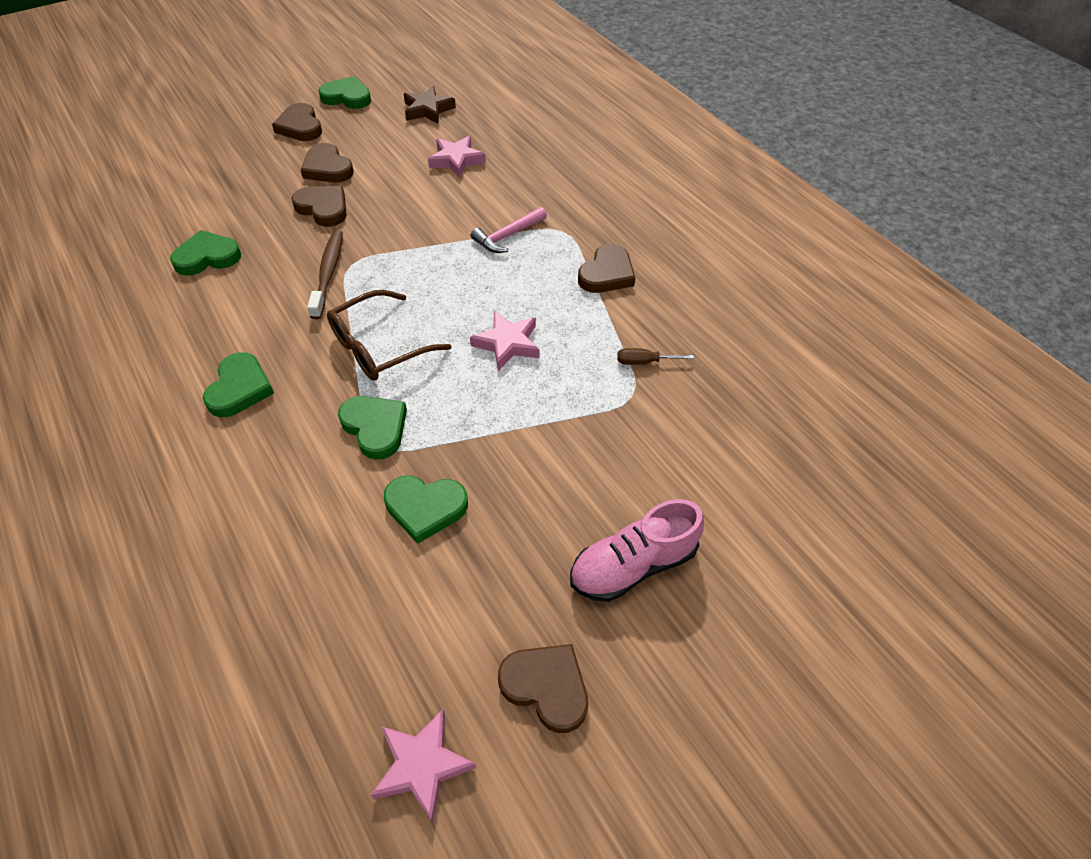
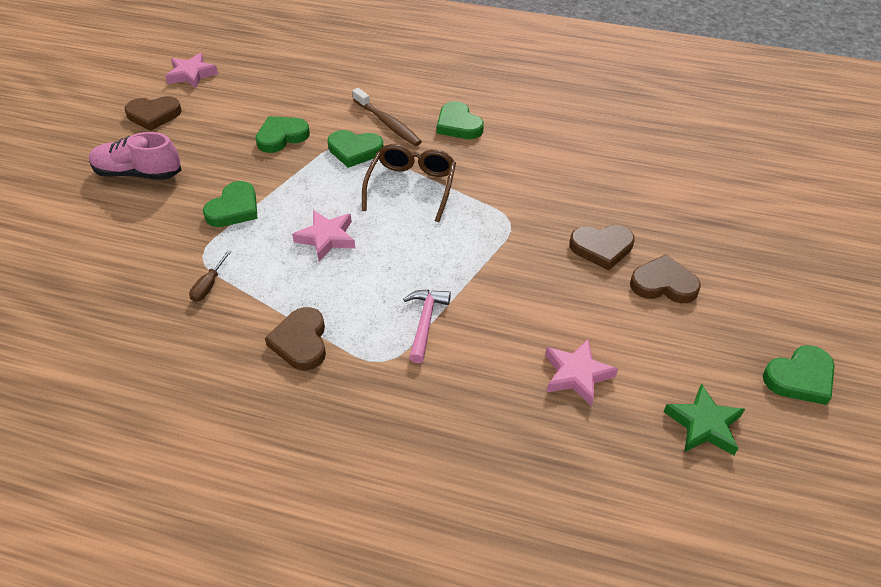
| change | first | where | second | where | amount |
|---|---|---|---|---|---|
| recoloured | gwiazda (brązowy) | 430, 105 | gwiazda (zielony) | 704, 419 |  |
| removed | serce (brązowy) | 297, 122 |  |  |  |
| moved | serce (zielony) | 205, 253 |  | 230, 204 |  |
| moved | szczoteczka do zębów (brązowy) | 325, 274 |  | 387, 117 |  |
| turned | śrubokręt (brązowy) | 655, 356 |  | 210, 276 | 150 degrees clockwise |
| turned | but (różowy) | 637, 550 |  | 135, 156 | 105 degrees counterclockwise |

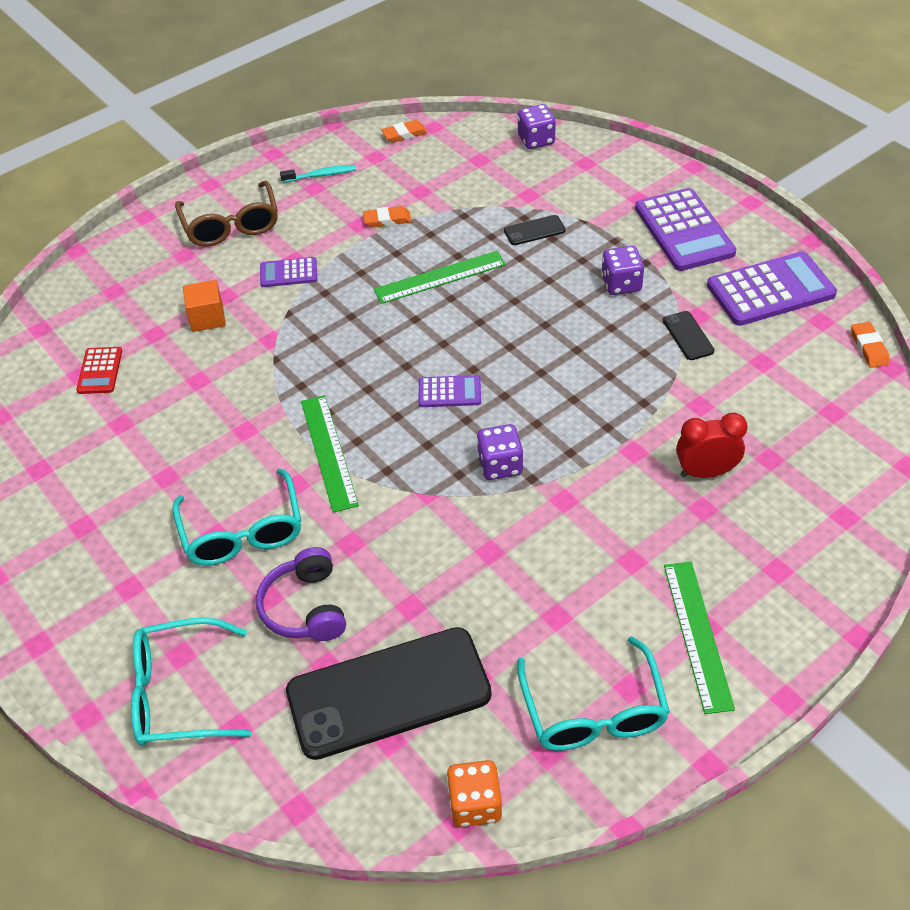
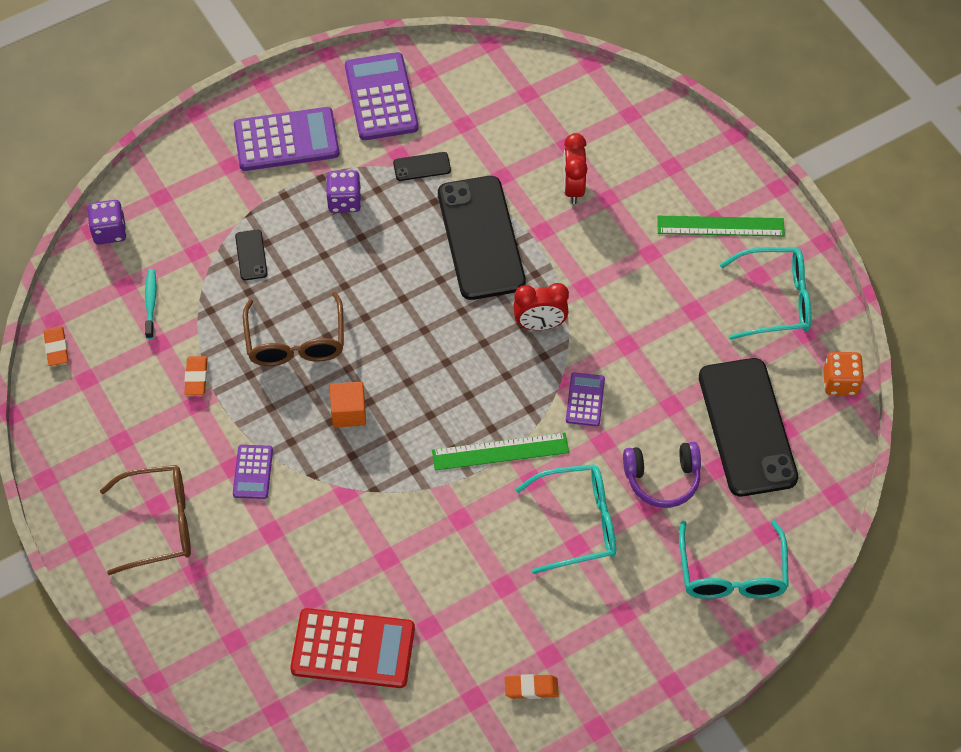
| change | first | where | second | where | amount |
|---|---|---|---|---|---|
| moved | szczoteczka do zębów (turkusowy) | 318, 174 |  | 151, 304 |  |
| replaced | linijka (zielony) | 440, 277 | okulary (brązowy) | 293, 329 |  |
| moved | sześcian (pomarańczowy) | 204, 306 |  | 348, 405 |  |
| moved | gumka do mazania (pomarańczowy) | 870, 345 |  | 532, 686 |  |
| resized | kalkulator (czerwony) | 99, 370 |  | 352, 648 | x1.91 |
| moved | kalkulator (fioletowy) | 450, 391 |  | 585, 399 |  |
| replaced | kostka do gry (fioletowy) | 500, 452 | budzik (czerwony) | 541, 306 |  |
| added |  |  | telefon (czarny) | 482, 238 |  |

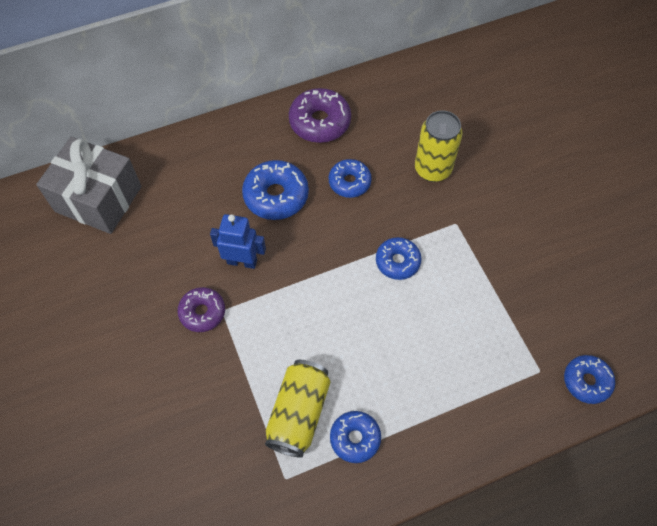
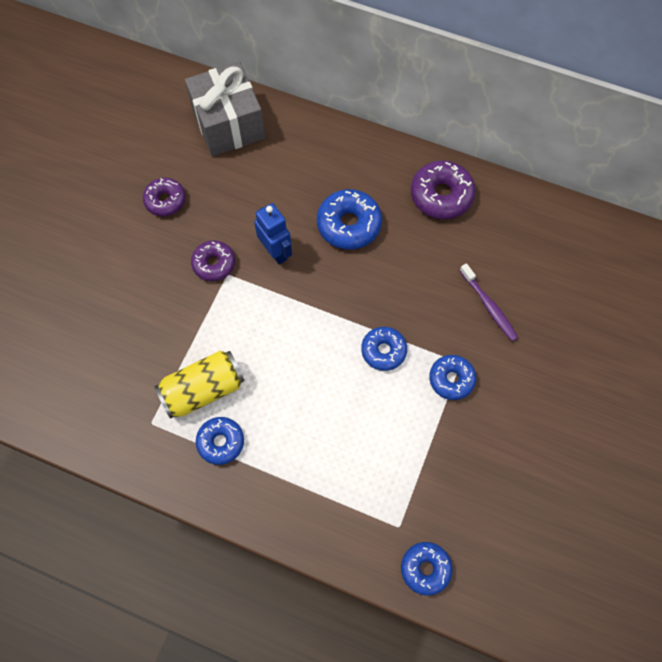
| change | first | where | second | where | amount |
|---|---|---|---|---|---|
| replaced | puszka (żółty) | 439, 146 | szczoteczka do zębów (fioletowy) | 489, 302 |  |
| moved | donut (niebieski) | 350, 178 |  | 452, 377 |  |
| added |  |  | donut (fioletowy) | 164, 197 |  |

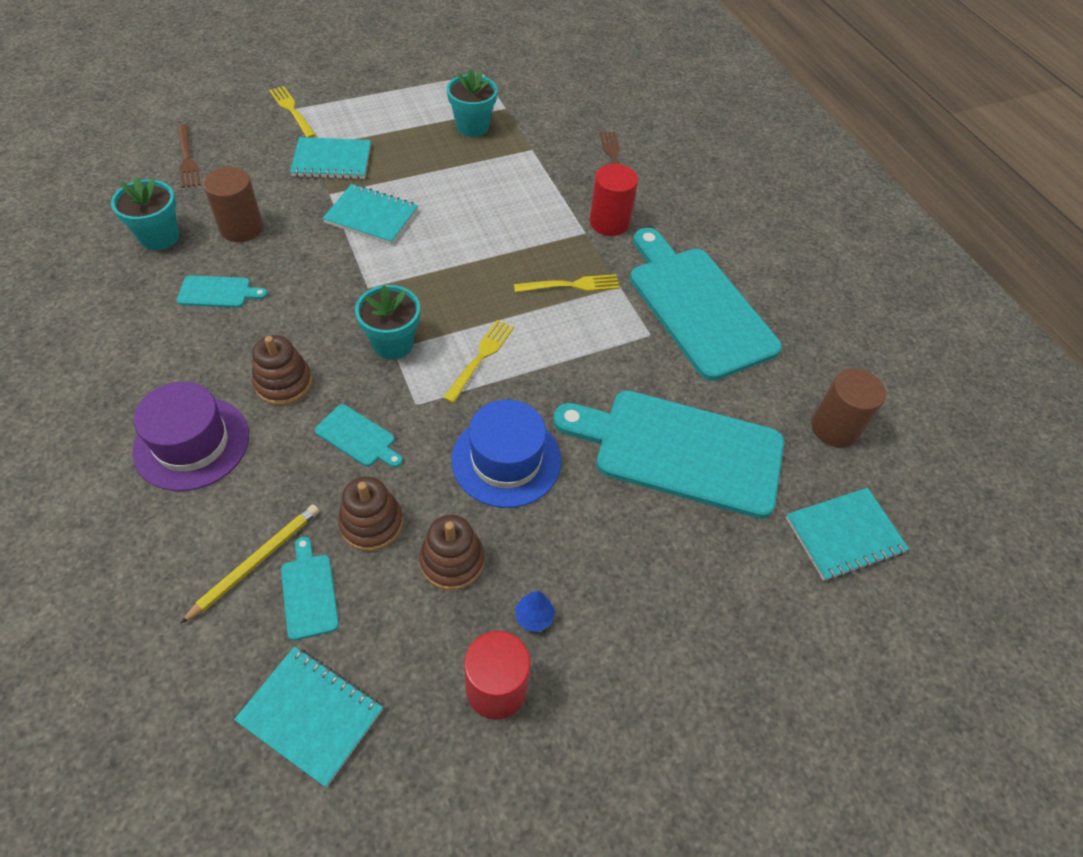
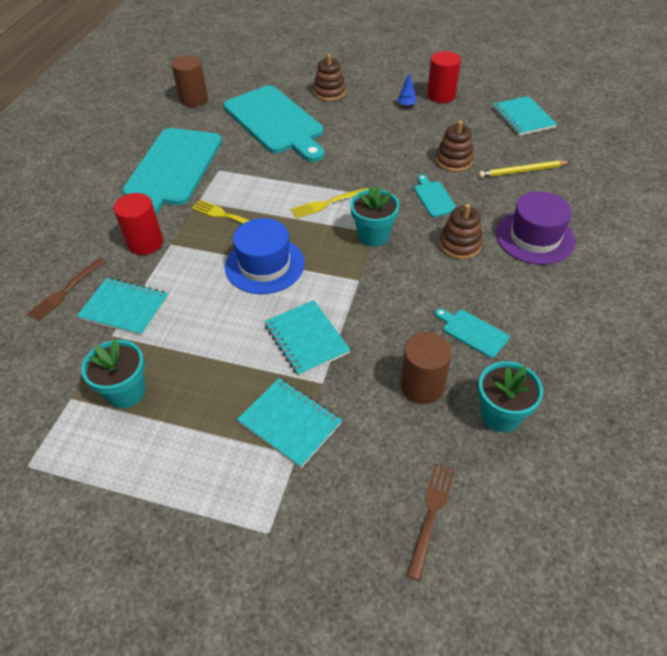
| change | first | where | second | where | amount |
|---|---|---|---|---|---|
| removed | widelec (żółty) | 292, 112 |  |  |  |
| moved | kapelusz (niebieski) | 506, 454 |  | 265, 256 |  |
| moved | zeszyt (turkusowy) | 847, 534 |  | 123, 307 |  |
| moved | zabawka nakładanka (brązowy) | 451, 552 |  | 329, 77 |  |
| removed | deska do krojenia (turkusowy) | 310, 588 |  |  |  |

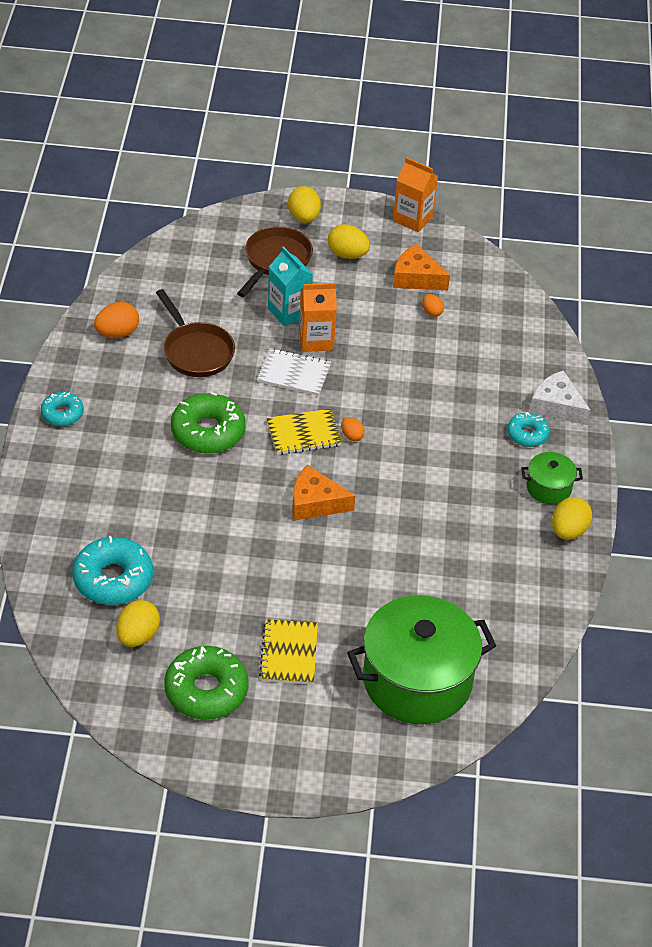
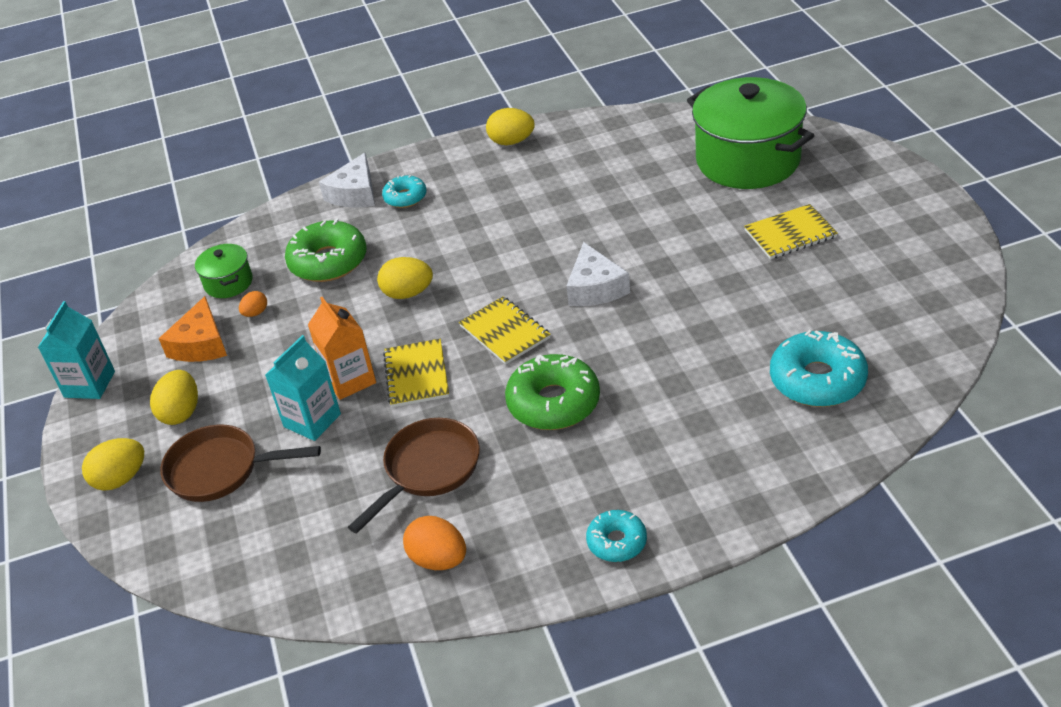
| change | first | where | second | where | amount |
|---|---|---|---|---|---|
| recoloured | karton mleka (pomarańczowy) | 415, 194 | karton mleka (turkusowy) | 76, 350 |  |
| recoloured | zeszyt (biały) | 294, 372 | zeszyt (żółty) | 416, 373 |  |
| removed | jajko (pomarańczowy) | 353, 429 |  |  |  |
| moved | garnek (zielony) | 552, 478 |  | 224, 271 |  |
| recoloured | ser (pomarańczowy) | 323, 492 | ser (biały) | 598, 274 |  |
| moved | jajko (żółty) | 138, 623 |  | 405, 278 |  |
| moved | donut (zielony) | 206, 683 |  | 326, 250 |  |

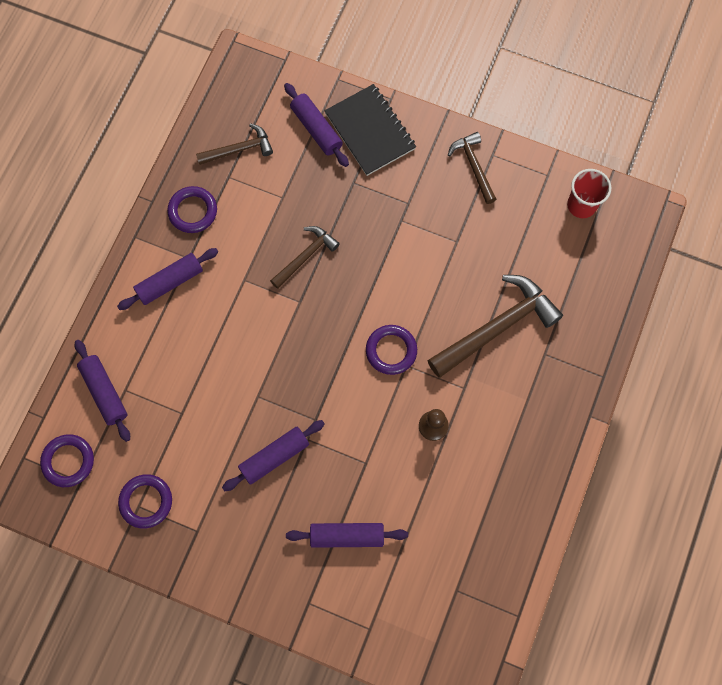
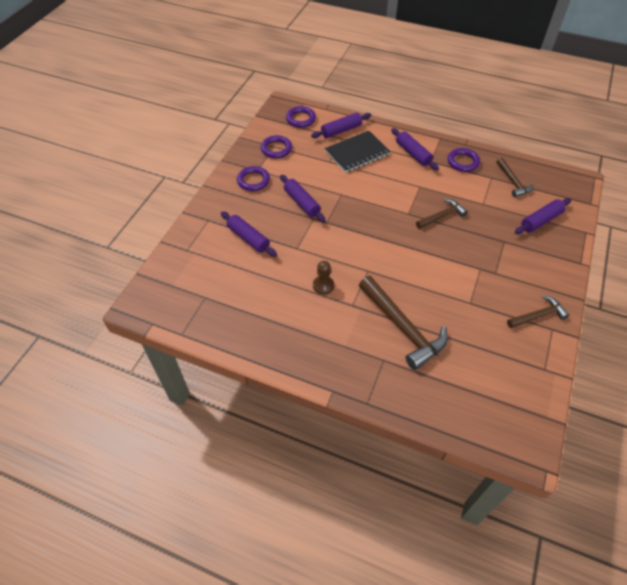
| change | first | where | second | where | amount |
|---|---|---|---|---|---|
| moved | zeszyt (czarny) | 370, 130 |  | 357, 152 |  |
| removed | szklanka (czerwony) | 589, 193 |  |  |  |
| turned | młotek (brązowy) | 305, 257 |  | 442, 214 | 75 degrees counterclockwise |
| moved | pierścień (fioletowy) | 391, 350 |  | 253, 178 |  |
| turned | wałek do ciasta (fioletowy) | 347, 535 |  | 249, 234 | 45 degrees counterclockwise |

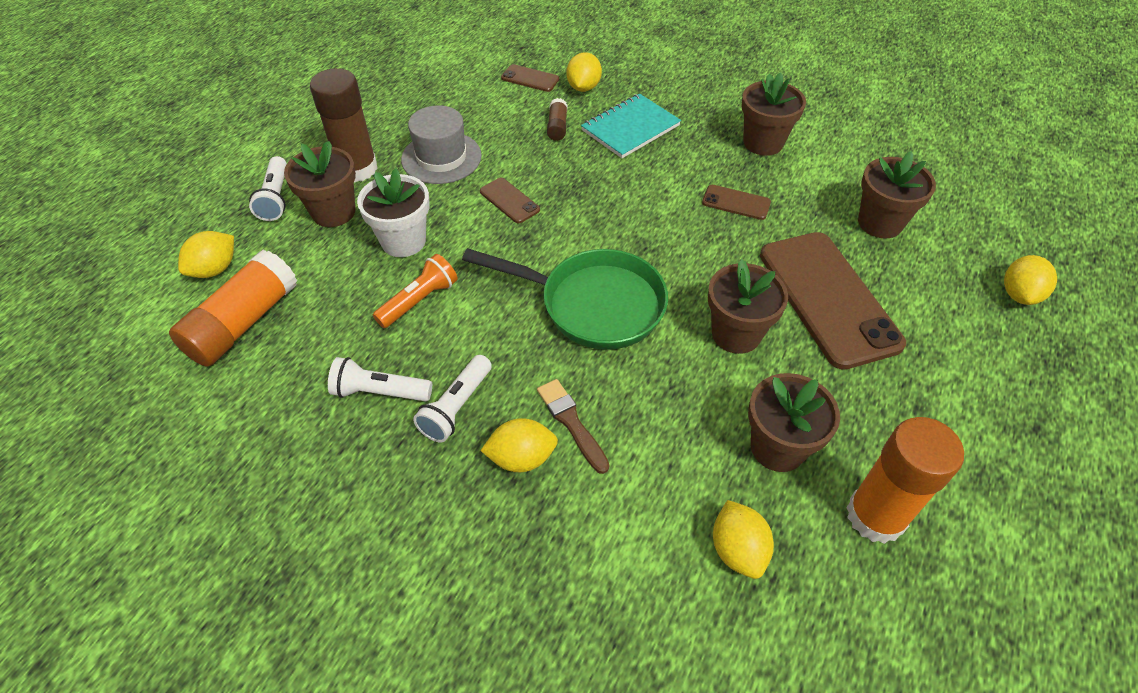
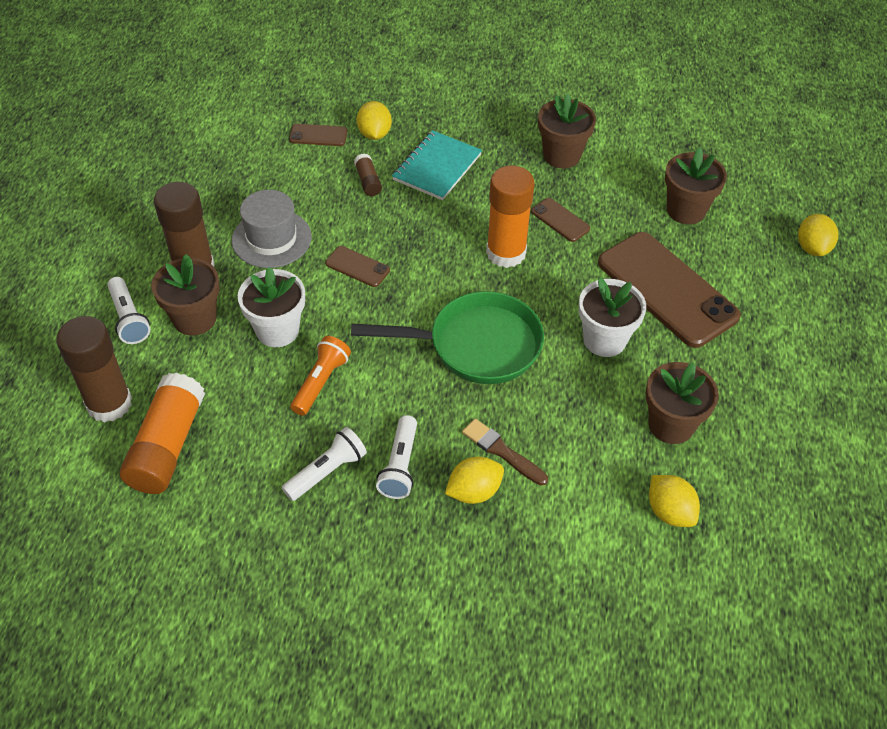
| change | first | where | second | where | amount |
|---|---|---|---|---|---|
| turned | telefon (brązowy) | 736, 202 |  | 560, 220 | 45 degrees clockwise |
| replaced | cytryna (żółty) | 206, 254 | klej w sztyfcie (brązowy) | 94, 369 |  |
| recoloured | doniczka (brązowy) | 748, 306 | doniczka (biały) | 612, 317 |  |
| turned | latarka (biały) | 380, 379 |  | 324, 464 | 150 degrees clockwise |
| moved | klej w sztyfcie (pomarańczowy) | 905, 480 |  | 510, 217 |  |

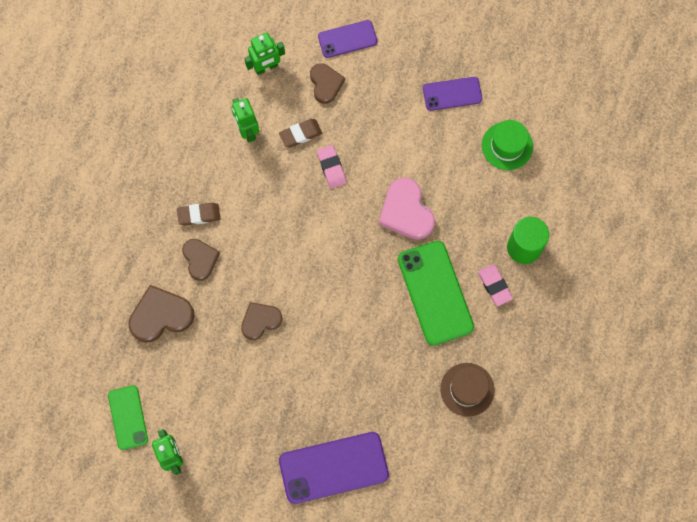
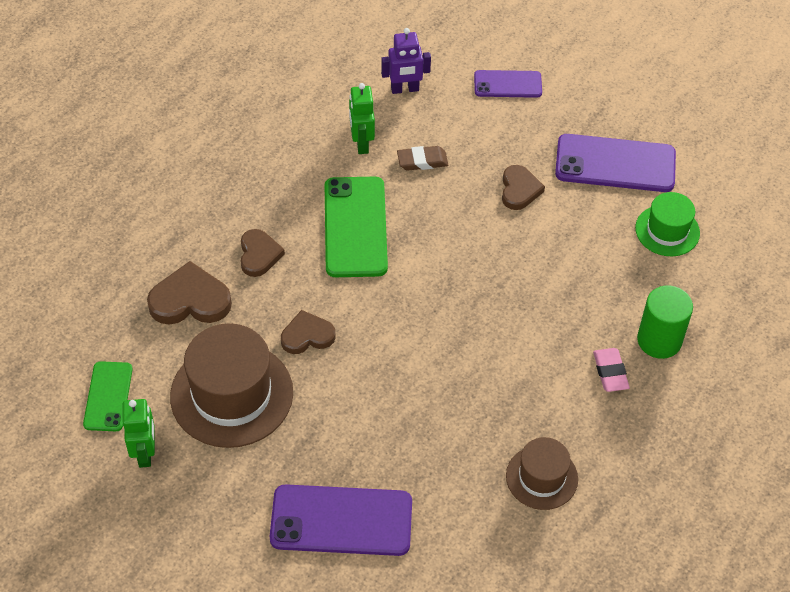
| change | first | where | second | where | amount |
|---|---|---|---|---|---|
| recoloured | robot (zielony) | 264, 54 | robot (fioletowy) | 406, 61 |  |
| moved | serce (brązowy) | 327, 83 |  | 523, 187 |  |
| resized | telefon (fioletowy) | 452, 94 |  | 615, 163 | x1.69 |
| removed | gumka do mazania (różowy) | 332, 167 |  |  |  |
| removed | serce (różowy) | 407, 209 |  |  |  |
| removed | gumka do mazania (brązowy) | 199, 214 |  |  |  |
| moved | telefon (zielony) | 436, 293 |  | 356, 227 |  |
| added |  |  | kapelusz (brązowy) | 231, 385 |  |

